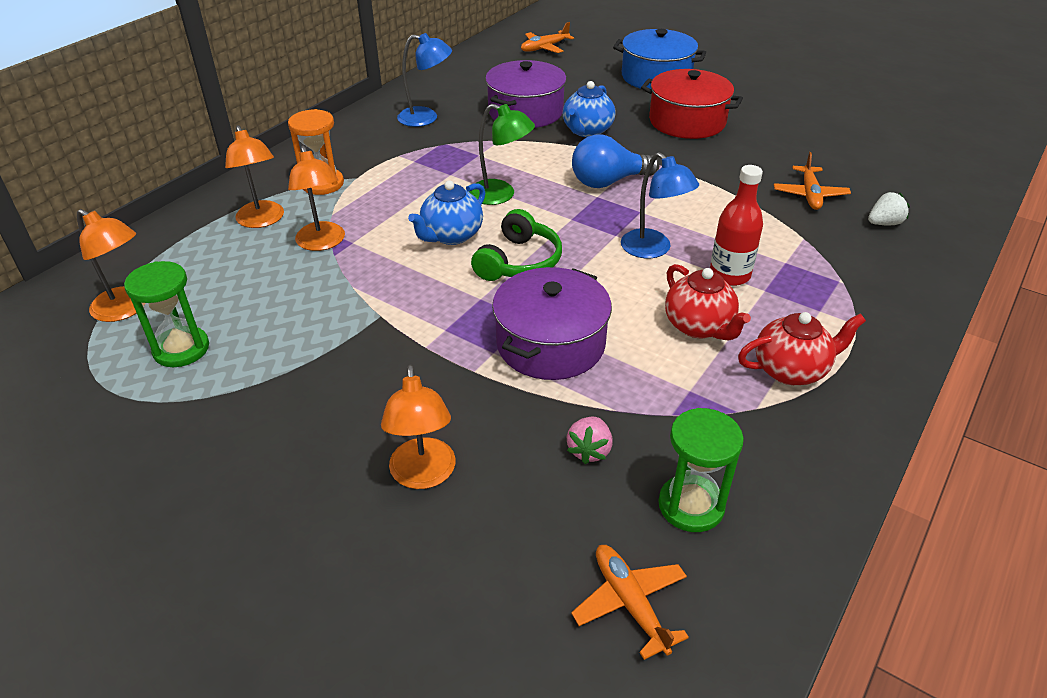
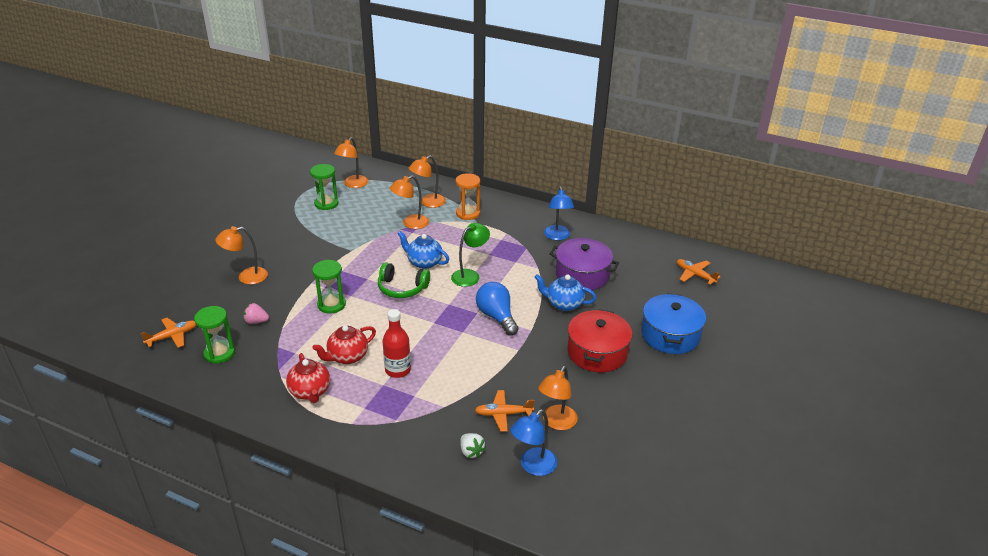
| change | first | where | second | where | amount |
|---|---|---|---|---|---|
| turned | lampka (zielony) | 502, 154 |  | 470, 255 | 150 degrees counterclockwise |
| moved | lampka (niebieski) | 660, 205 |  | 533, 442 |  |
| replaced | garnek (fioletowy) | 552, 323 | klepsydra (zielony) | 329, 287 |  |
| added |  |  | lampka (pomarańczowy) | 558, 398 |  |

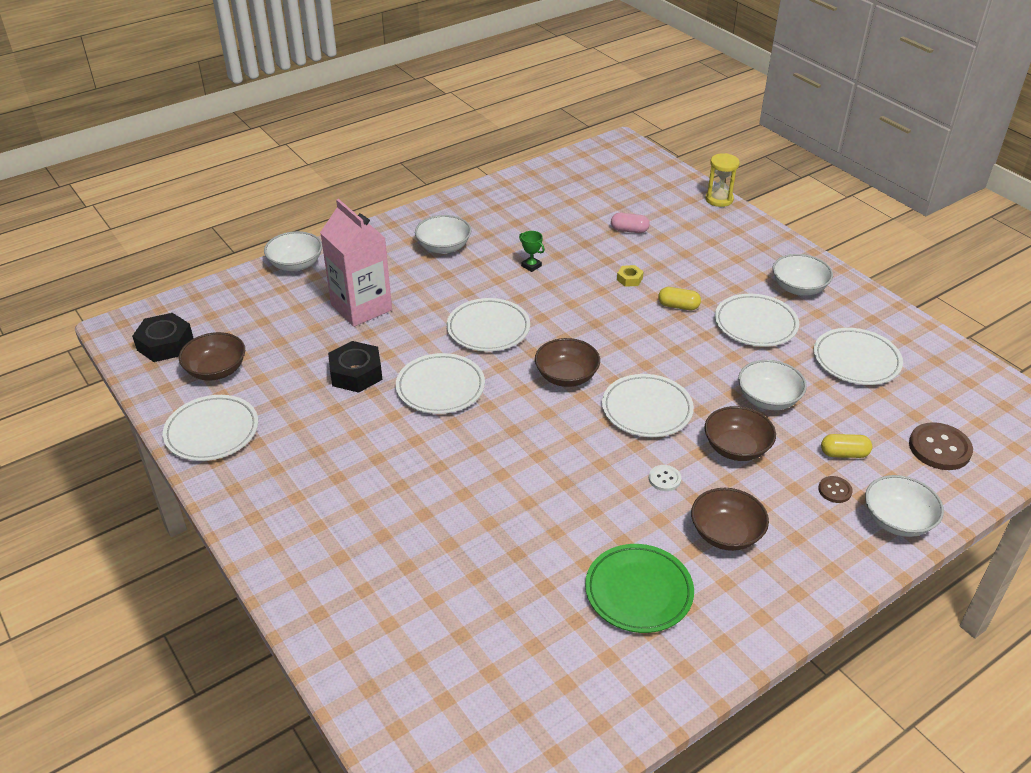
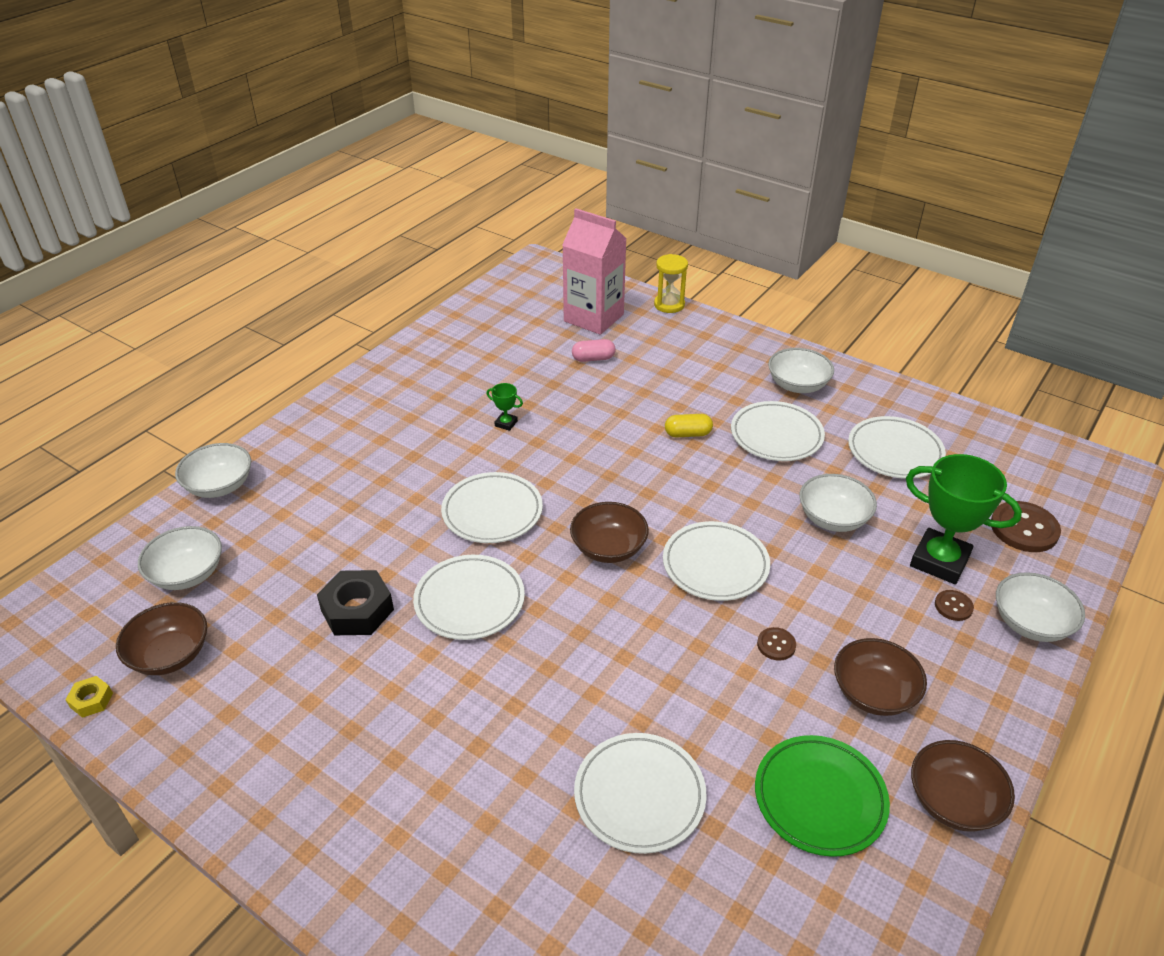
| change | first | where | second | where | amount |
|---|---|---|---|---|---|
| moved | karton mleka (różowy) | 356, 263 |  | 594, 271 |  |
| moved | miska (biały) | 443, 234 |  | 180, 558 |  |
| moved | nakrętka (żółty) | 630, 276 |  | 89, 697 |  |
| removed | nakrętka (czarny) | 162, 337 |  |  |  |
| moved | talerz (biały) | 210, 428 |  | 640, 793 |  |
| moved | miska (brązowy) | 740, 433 |  | 963, 786 |  |
| replaced | kapsułka (żółty) | 846, 446 | puchar (zielony) | 964, 519 |  |
| recoloured | guzik (biały) | 665, 478 | guzik (brązowy) | 776, 644 |  |

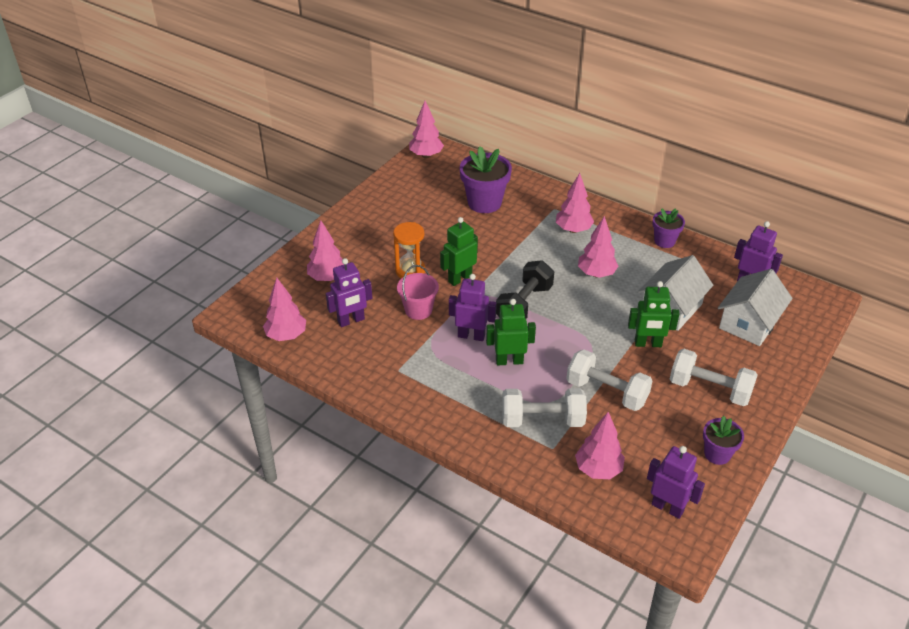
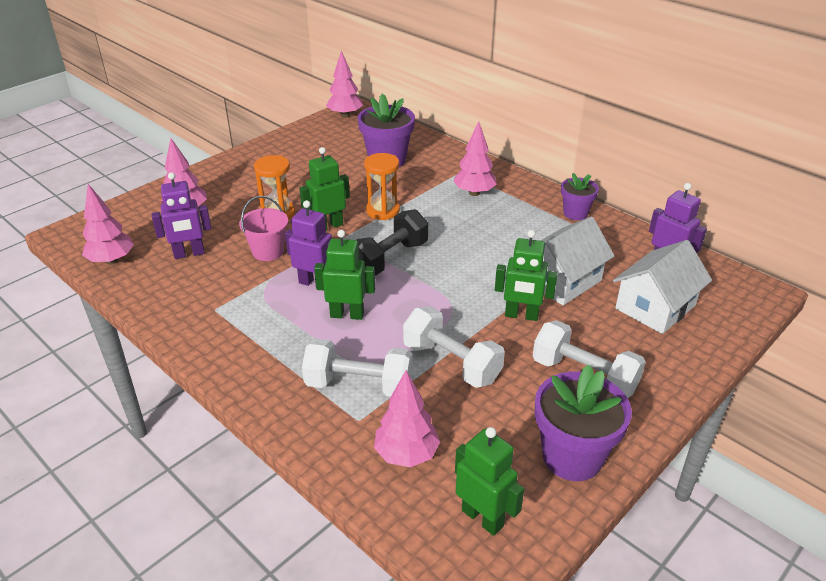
| change | first | where | second | where | amount |
|---|---|---|---|---|---|
| removed | drzewko (różowy) | 598, 247 |  |  |  |
| resized | doniczka (fioletowy) | 723, 440 |  | 583, 423 | x1.69 |
| recoloured | robot (fioletowy) | 676, 482 | robot (zielony) | 489, 481 |  |
| added |  |  | klepsydra (pomarańczowy) | 382, 186 |  |

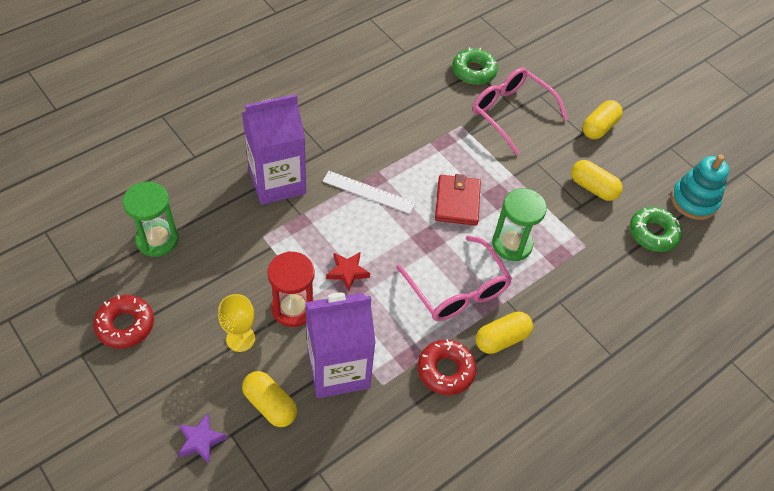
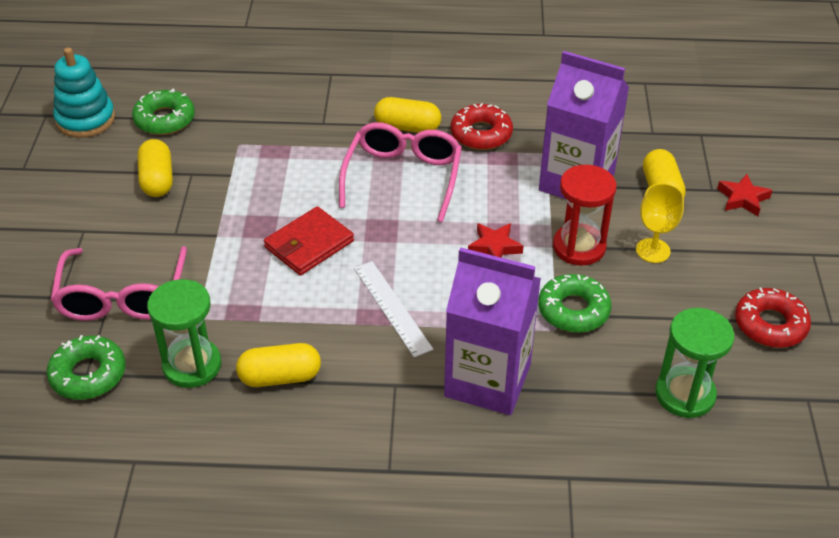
| change | first | where | second | where | amount |
|---|---|---|---|---|---|
| moved | kapsułka (żółty) | 603, 119 |  | 278, 365 |  |
| moved | klepsydra (zielony) | 519, 224 |  | 184, 333 |  |
| recoloured | gwiazda (fioletowy) | 203, 438 | gwiazda (czerwony) | 744, 195 |  |
| added |  |  | donut (zielony) | 574, 303 |  |

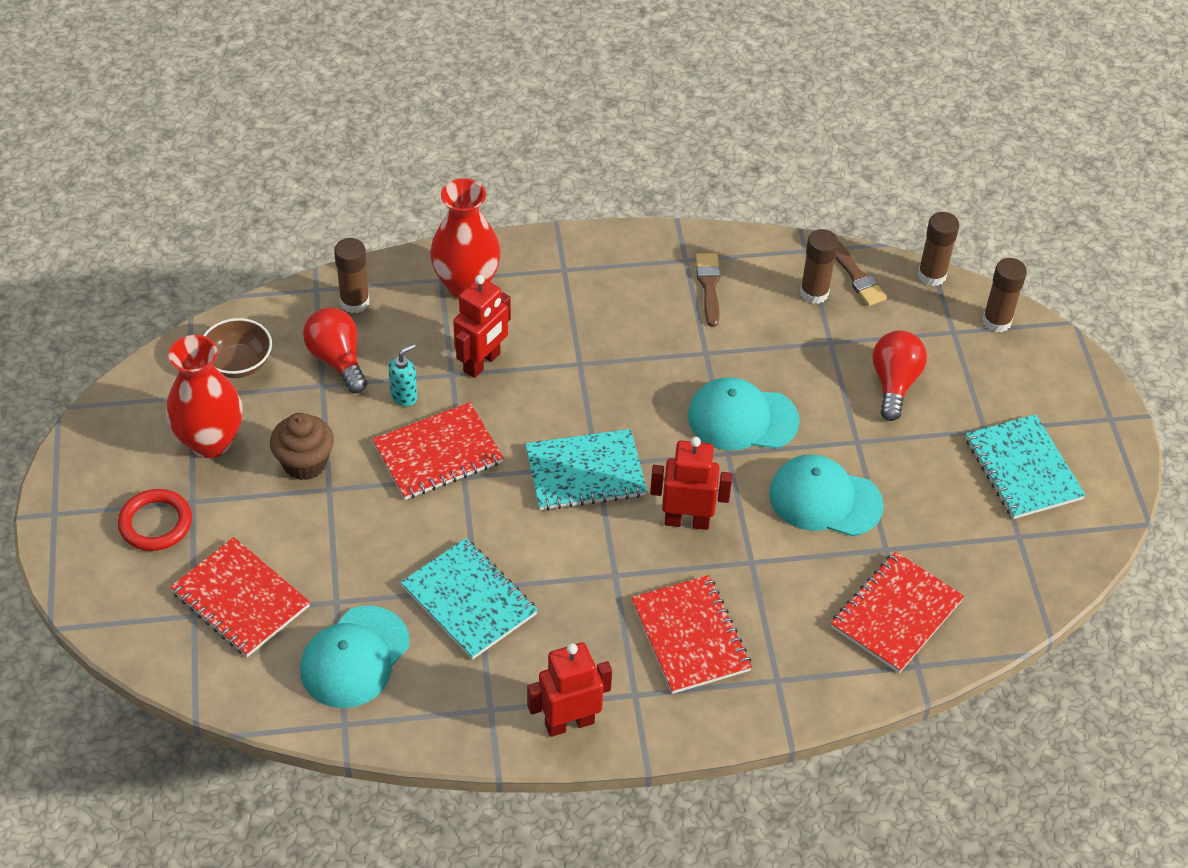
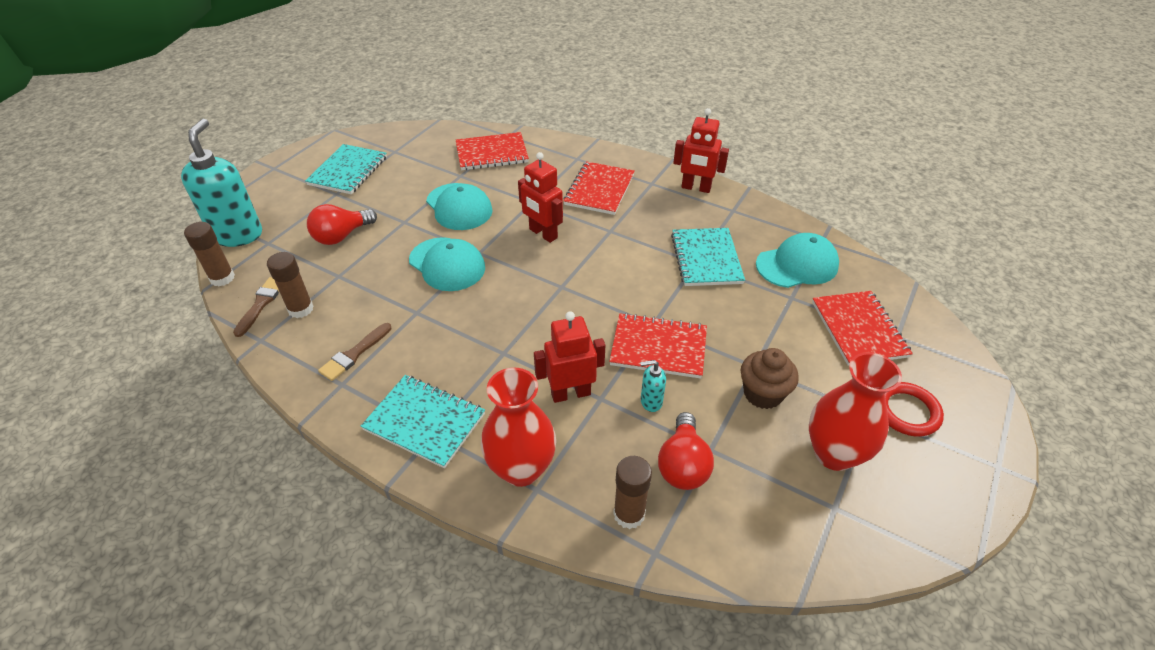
| change | first | where | second | where | amount |
|---|---|---|---|---|---|
| replaced | klej w sztyfcie (brązowy) | 1004, 295 | dozownik mydła (turkusowy) | 221, 183 |  |
| removed | miska (brązowy) | 237, 348 |  |  |  |
| moved | zeszyt (turkusowy) | 586, 470 |  | 423, 422 |  |

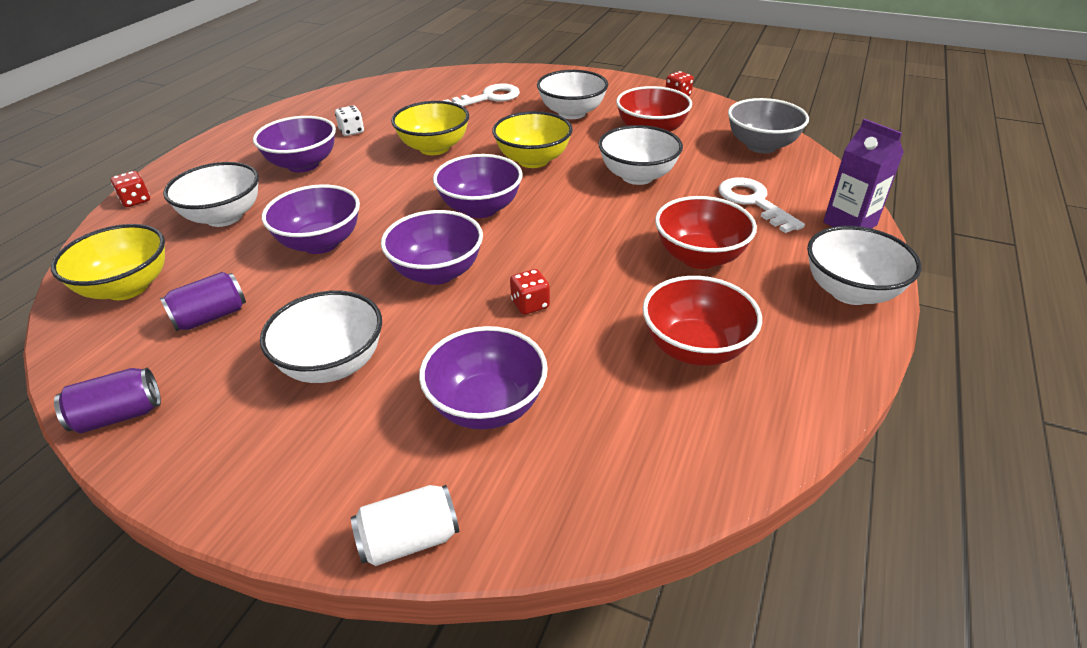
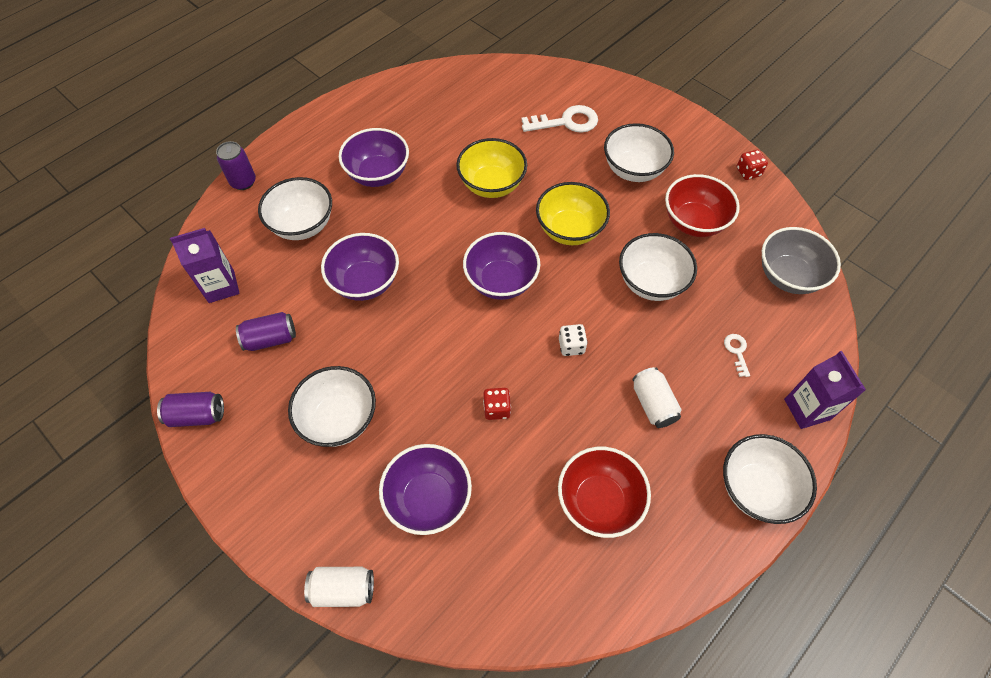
| change | first | where | second | where | amount |
|---|---|---|---|---|---|
| moved | kostka do gry (biały) | 349, 121 |  | 573, 340 |  |
| replaced | kostka do gry (czerwony) | 130, 189 | puszka (fioletowy) | 236, 165 |  |
| resized | klucz (biały) | 762, 205 |  | 737, 355 | x0.51 |
| replaced | miska (czerwony) | 706, 232 | puszka (biały) | 657, 397 |  |
| removed | miska (fioletowy) | 432, 247 |  |  |  |
| replaced | miska (żółty) | 108, 262 | karton mleka (fioletowy) | 205, 265 |  |

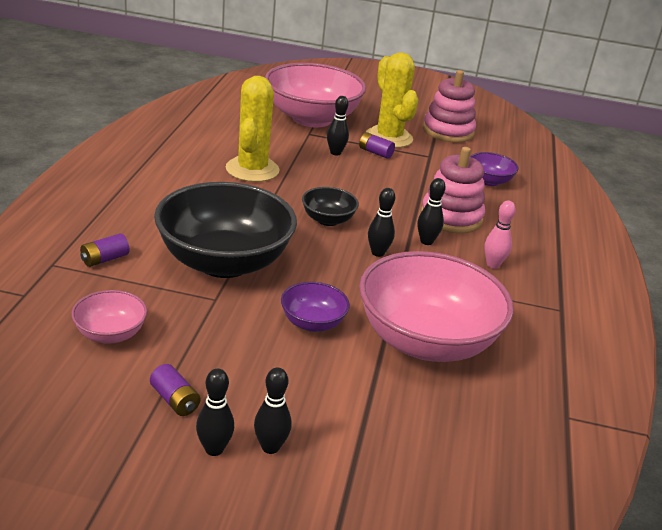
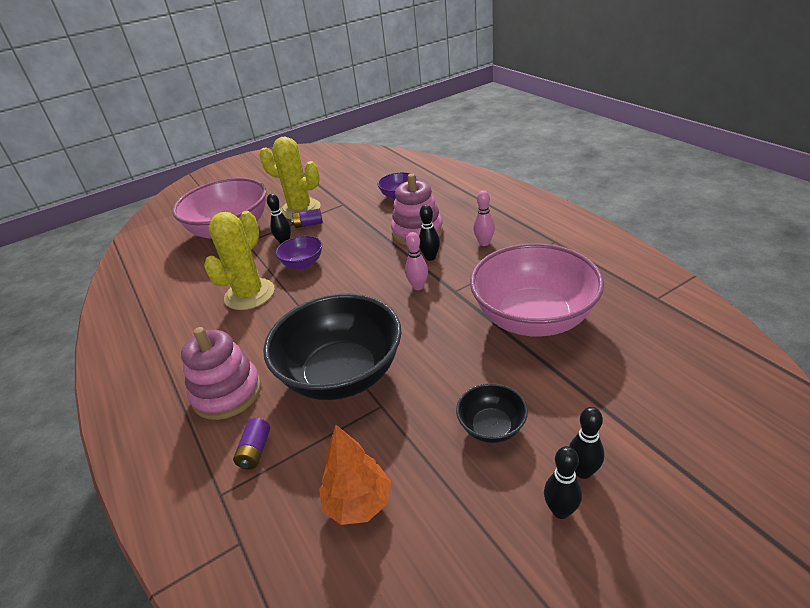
| change | first | where | second | where | amount |
|---|---|---|---|---|---|
| moved | zabawka nakładanka (różowy) | 449, 106 |  | 221, 373 |  |
| turned | kaktus (żółty) | 253, 129 |  | 239, 260 | 60 degrees clockwise |
| moved | miska (czarny) | 330, 206 |  | 492, 413 |  |
| recoloured | kręgiel (czarny) | 381, 222 | kręgiel (różowy) | 416, 261 |  |
| moved | miska (fioletowy) | 315, 307 |  | 299, 252 |  |
| replaced | miska (różowy) | 109, 317 | drzewko (pomarańczowy) | 355, 475 |  |
| removed | bateria (fioletowy) | 175, 390 |  |  |  |

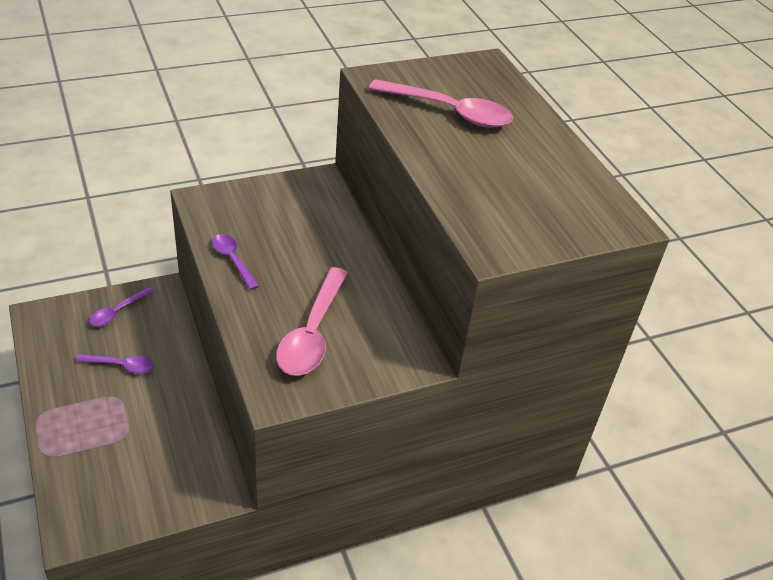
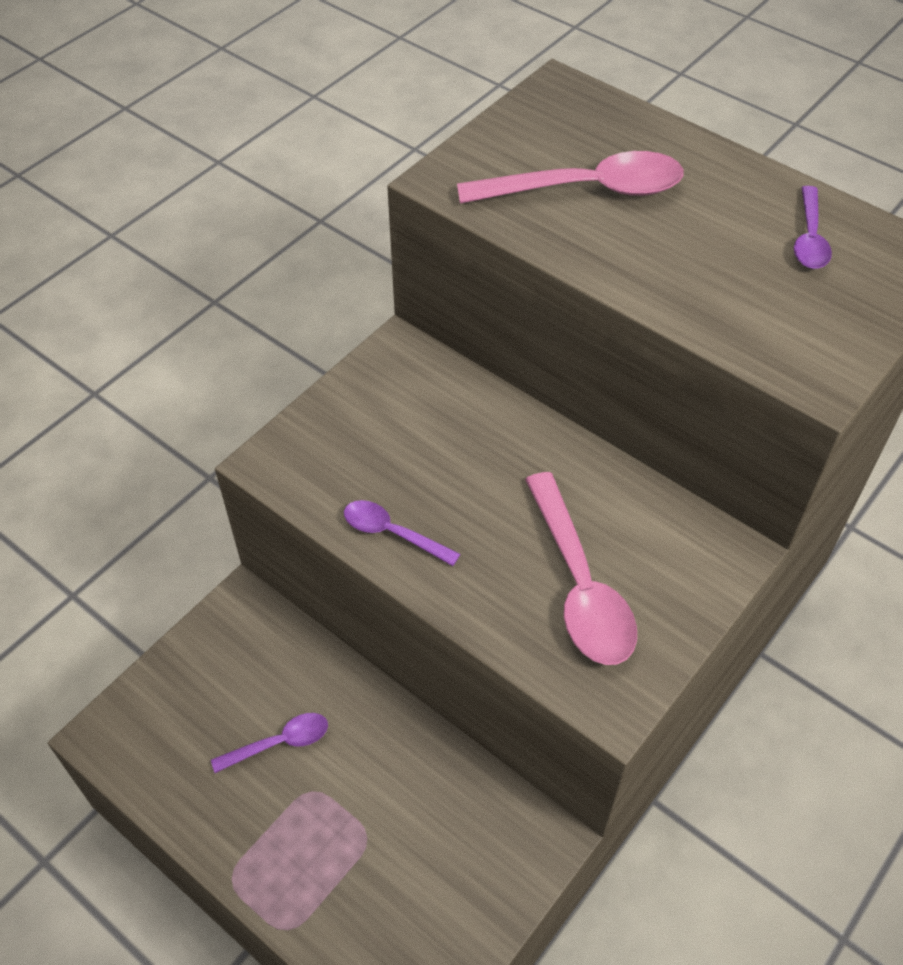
| change | first | where | second | where | amount |
|---|---|---|---|---|---|
| moved | łyżka (fioletowy) | 121, 307 |  | 813, 227 |  |

